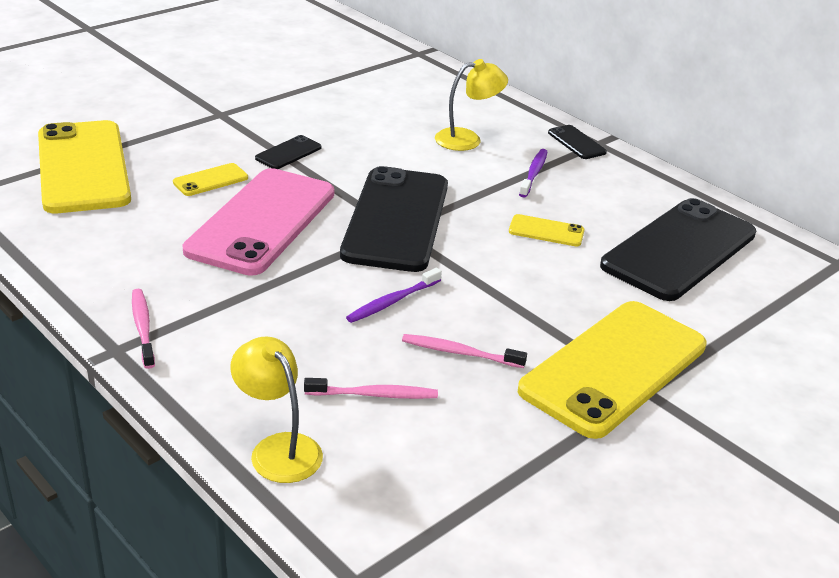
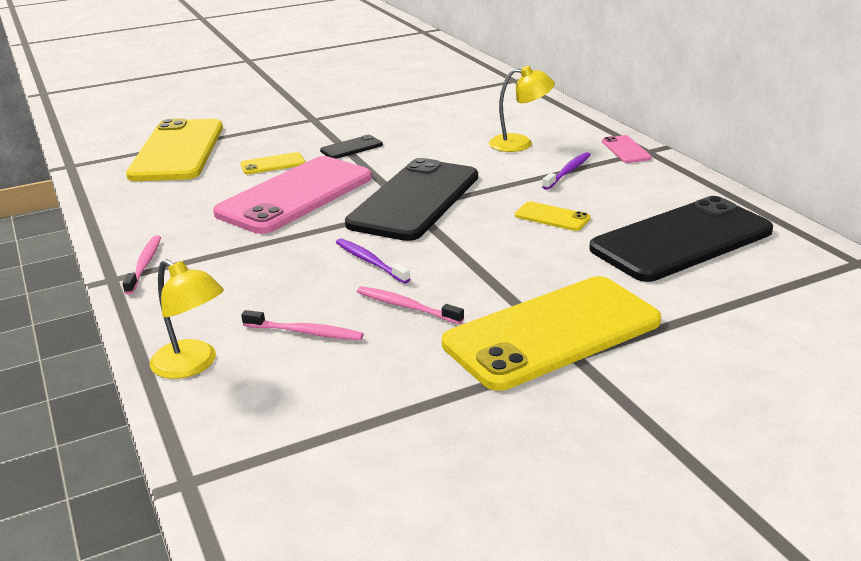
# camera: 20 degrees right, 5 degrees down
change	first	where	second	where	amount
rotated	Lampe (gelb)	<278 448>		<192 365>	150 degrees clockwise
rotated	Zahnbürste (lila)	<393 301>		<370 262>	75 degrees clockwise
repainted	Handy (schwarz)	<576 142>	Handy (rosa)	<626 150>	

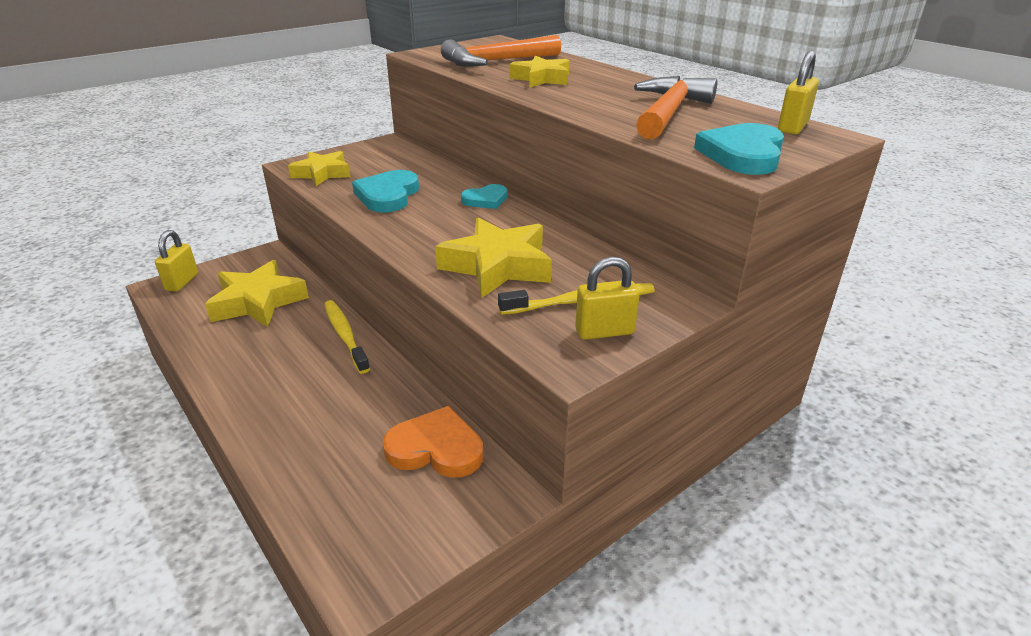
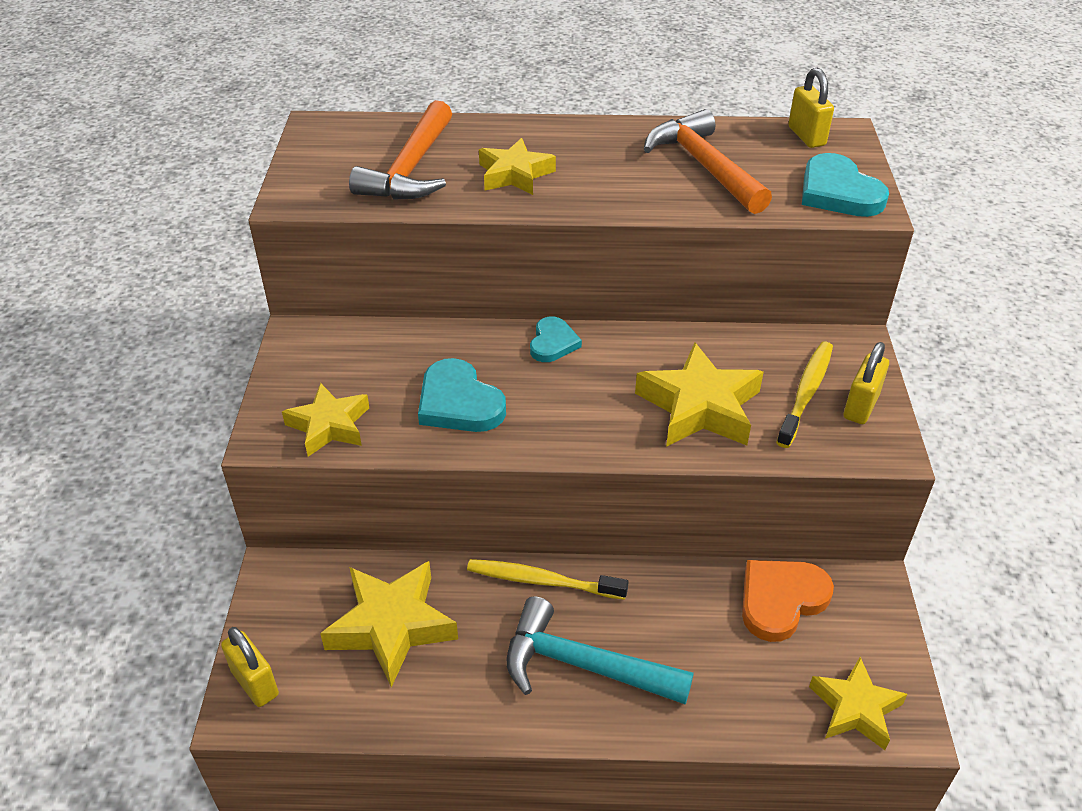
# camera: 50 degrees left, 10 degrees up
change	first	where	second	where	amount
new			Hammer (türkis)	<582 665>	
new			Stern (gelb)	<855 709>	

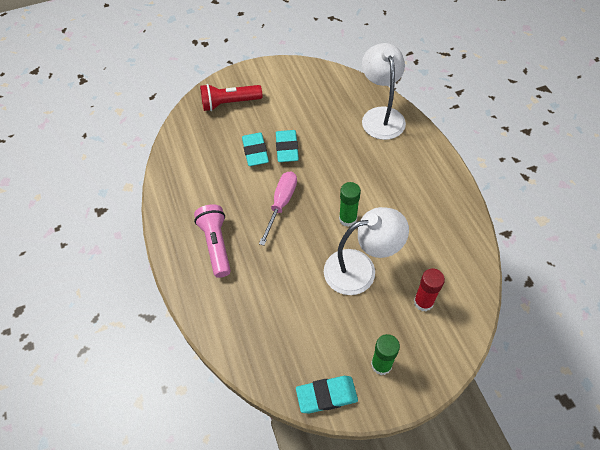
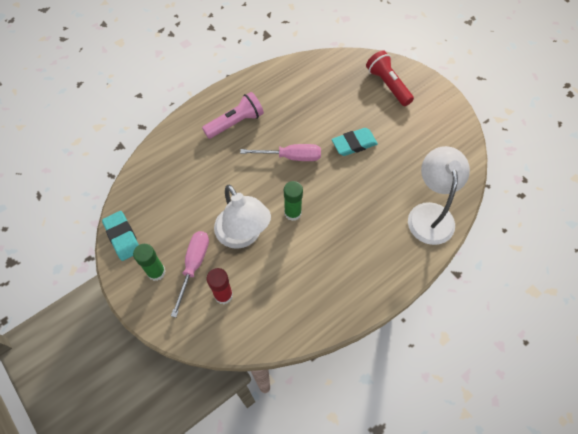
# camera: 70 degrees right, 5 degrees up
change	first	where	second	where	amount
gone	Radiergummi (türkis)	<255 151>			
rotated	Lampe (weiß)	<381 116>		<430 214>	60 degrees counterclockwise
new			Schraubenzieher (rosa)	<194 266>	

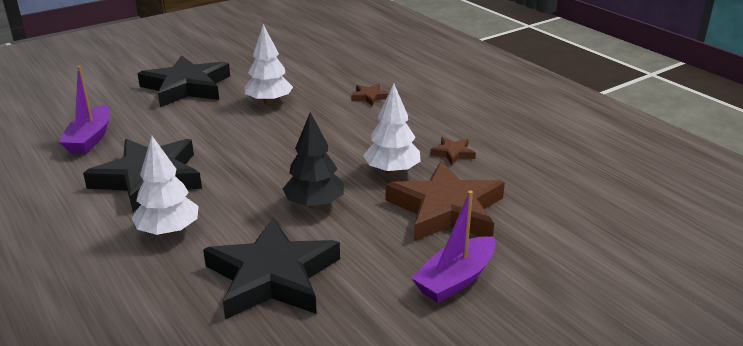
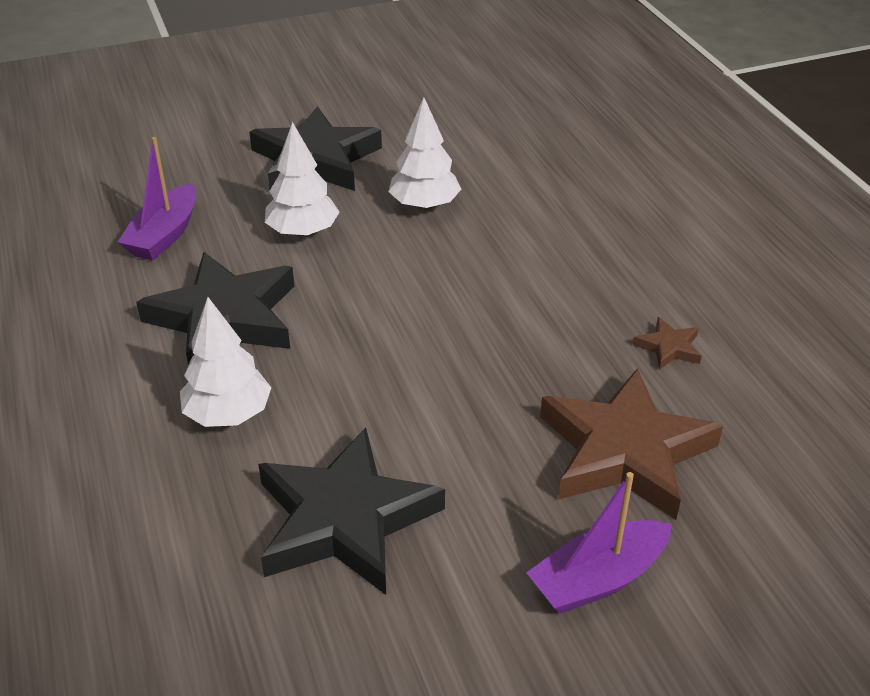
# camera: 15 degrees right, 10 degrees up
change	first	where	second	where	amount
gone	Baum (schwarz)	<314 204>			
gone	Stern (braun)	<369 97>			
shifted	Baum (weiß)	<392 171>		<303 232>	

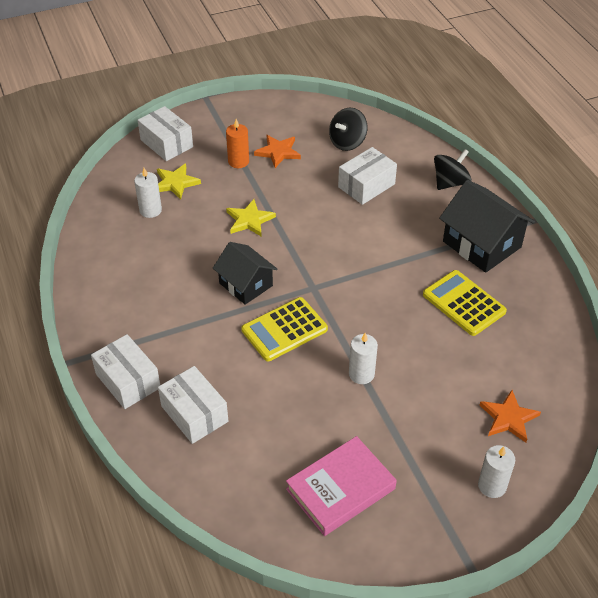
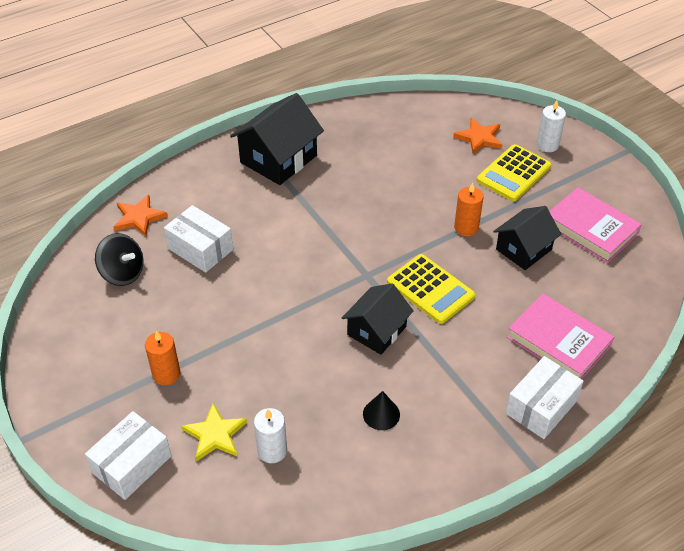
# camera: 100 degrees left, 0 degrees up
change	first	where	second	where	amount
swapped	Schachtel (weiß)	<194 414>	Buch (rosa)	<558 341>	
gone	Stern (gelb)	<249 220>			
shifted	Stern (orange)	<278 152>		<139 217>	
repainted	Kerze (weiß)	<361 374>	Kerze (orange)	<466 228>	
shifted	Taschenrechner (gelb)	<463 303>		<513 173>	
gone	Kreisel (schwarz)	<450 183>			
new			Kegel (schwarz)	<381 414>	
new			Haus (schwarz)	<523 249>	

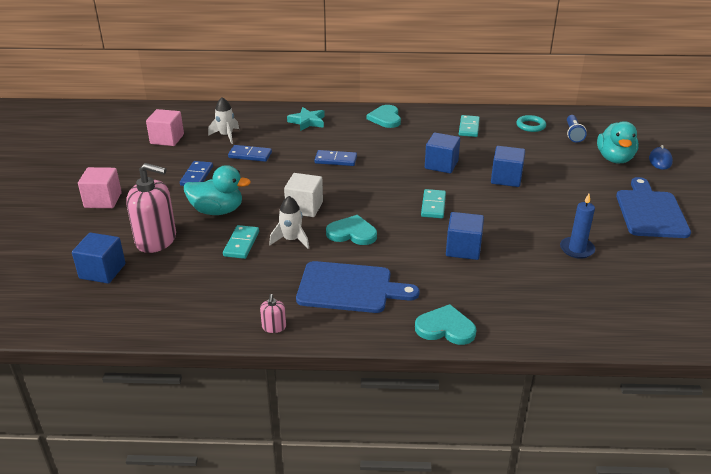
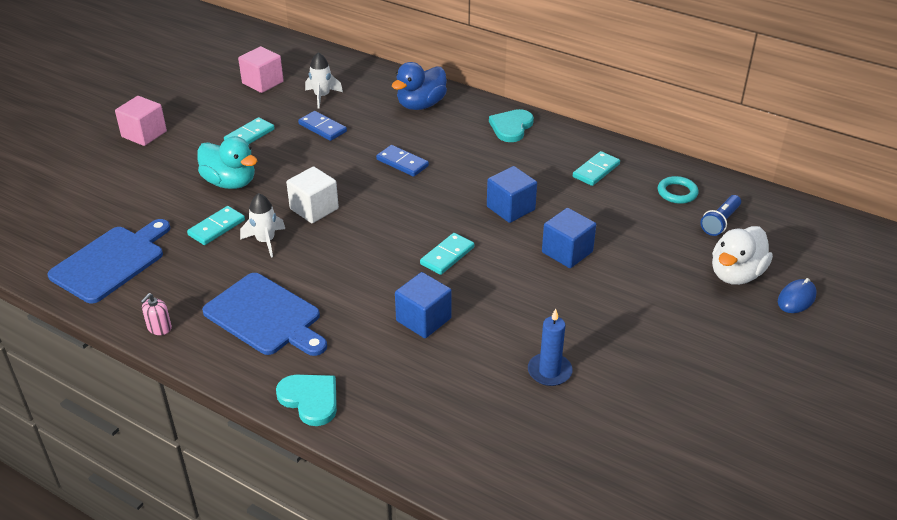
# camera: 30 degrees right, 5 degrees up
change	first	where	second	where	amount
gone	Kubus (blau)	<102 271>			
gone	Seifenspender (rosa)	<156 240>			
repainted	Dominostein (blau)	<196 176>	Dominostein (türkis)	<249 135>	
swapped	Stern (türkis)	<307 122>	Ente (blau)	<421 105>	
gone	Herz (türkis)	<352 233>			
repainted	Ente (türkis)	<614 159>	Ente (weiß)	<736 274>	
shifted	Schneidebrett (blau)	<650 212>		<111 262>	

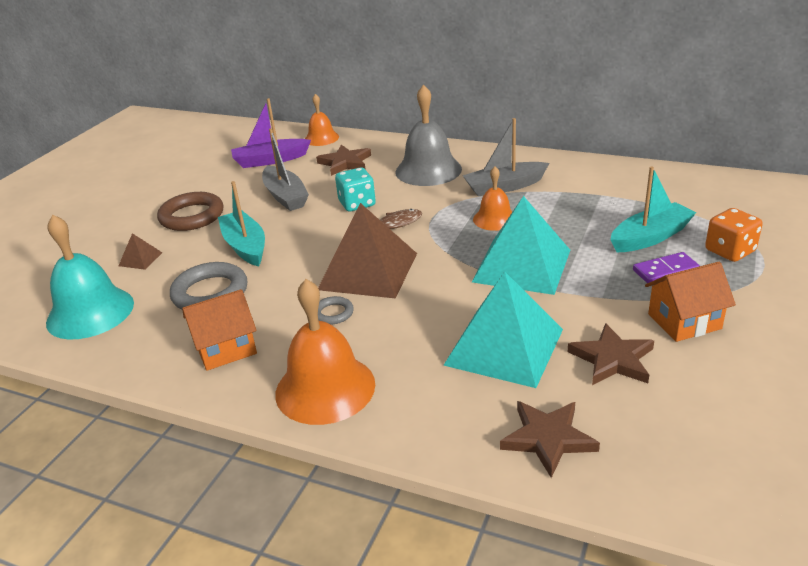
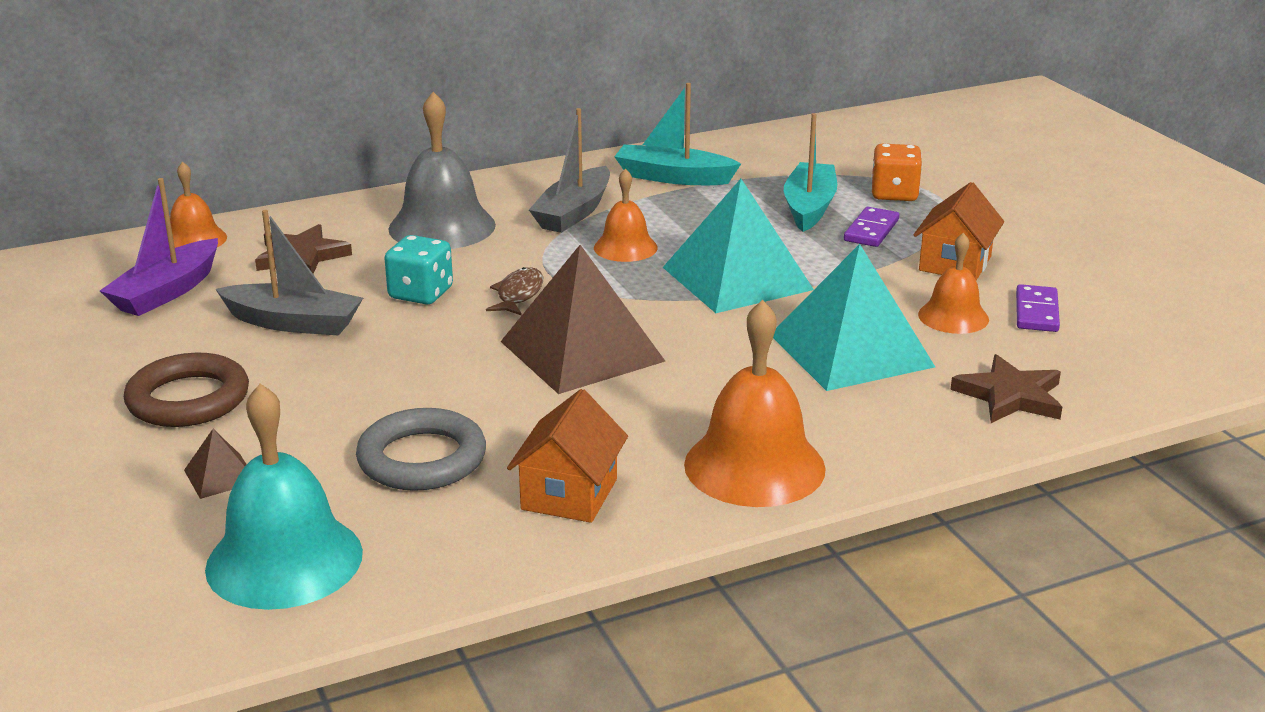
# camera: 50 degrees left, 5 degrees down
change	first	where	second	where	amount
shifted	Boot (türkis)	<245 246>		<673 177>	
gone	Ring (grau)	<333 313>			
swapped	Stern (braun)	<612 359>	Glocke (orange)	<953 316>	
new			Dominostein (lila)	<1037 312>	

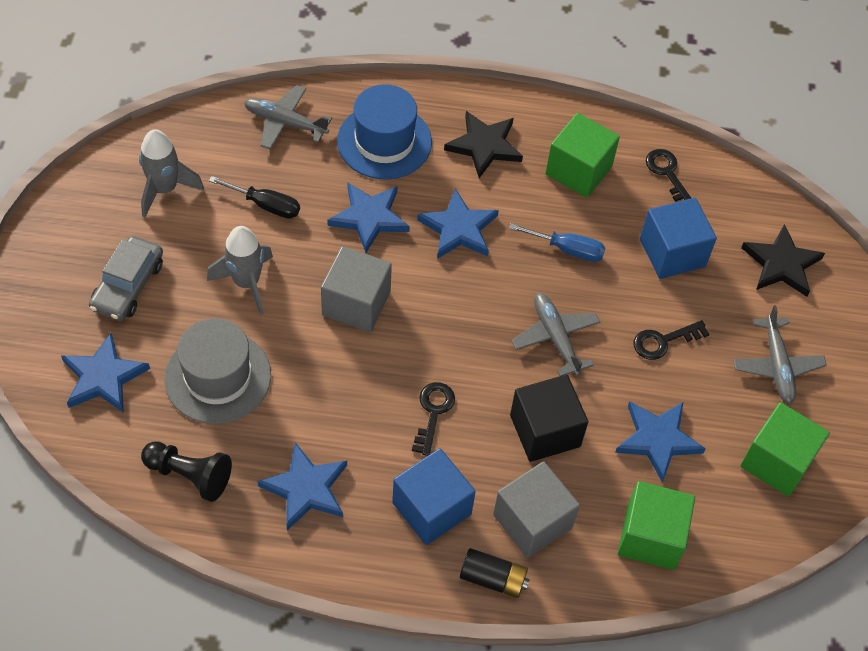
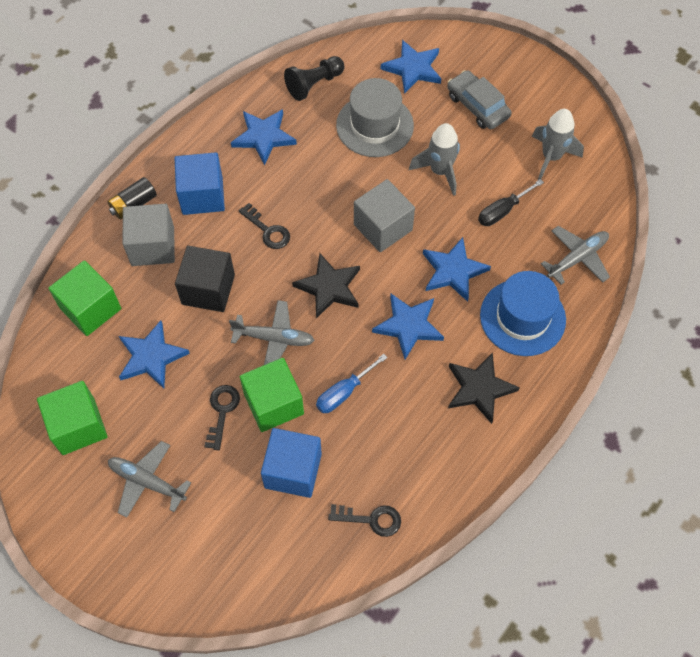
# camera: 125 degrees right, 5 degrees up
change	first	where	second	where	amount
shifted	Kubus (grün)	<578 170>		<273 404>	
shifted	Stern (schwarz)	<781 264>		<329 287>	

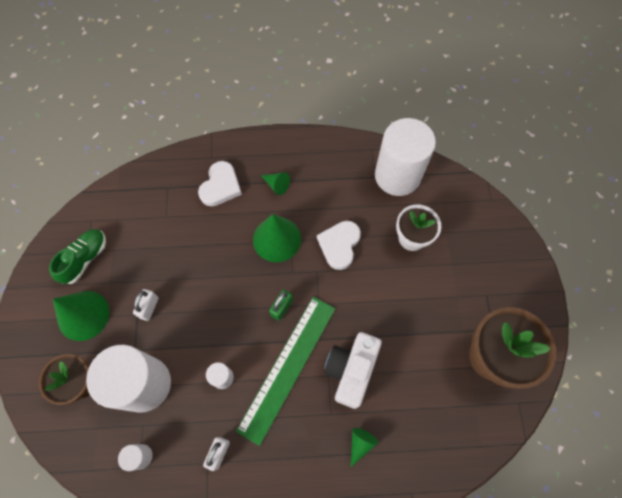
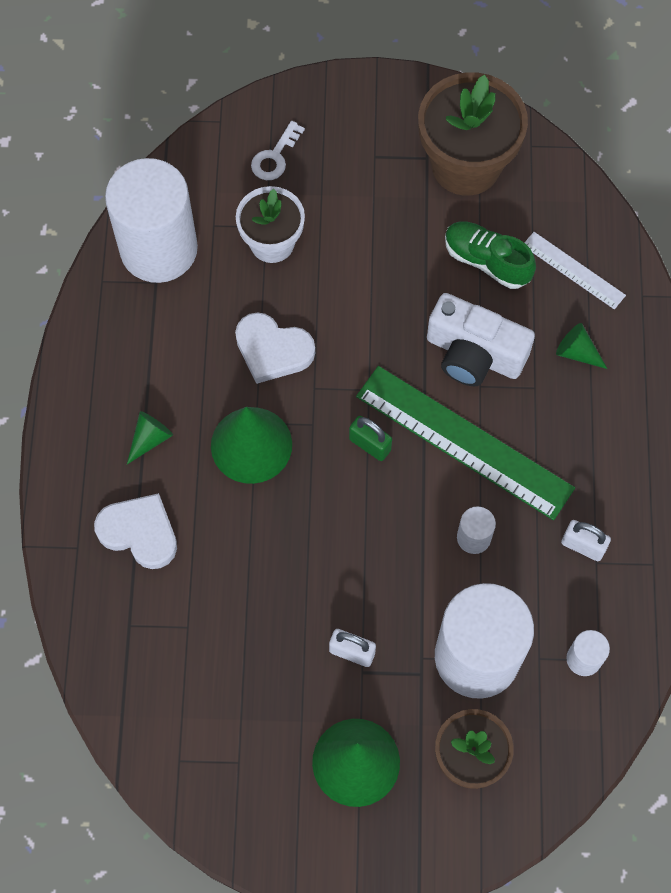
# camera: 85 degrees left, 0 degrees up
change	first	where	second	where	amount
shifted	Schuh (grün)	<85 259>		<487 261>	
new			Schlüssel (weiß)	<274 157>	
new			Lineal (weiß)	<573 270>	

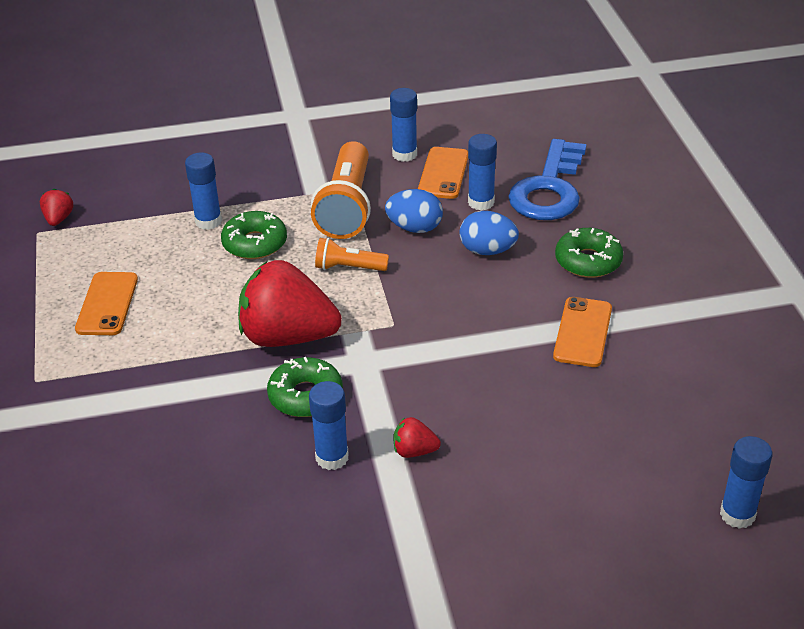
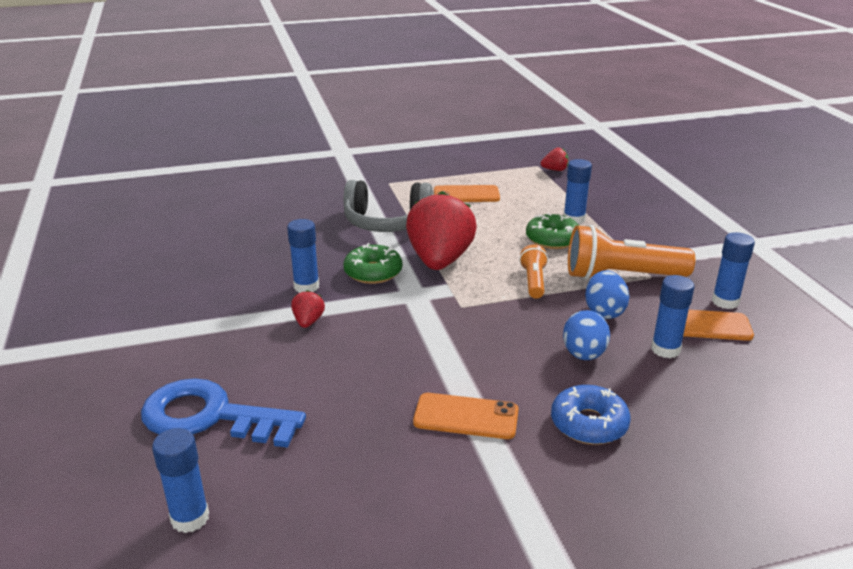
# camera: 85 degrees right, 10 degrees down
change	first	where	second	where	amount
shifted	Schlüssel (blau)	<549 189>		<210 416>	
repainted	Donut (grün)	<588 261>	Donut (blau)	<589 424>	
new			Kopfhörer (grau)	<387 222>	

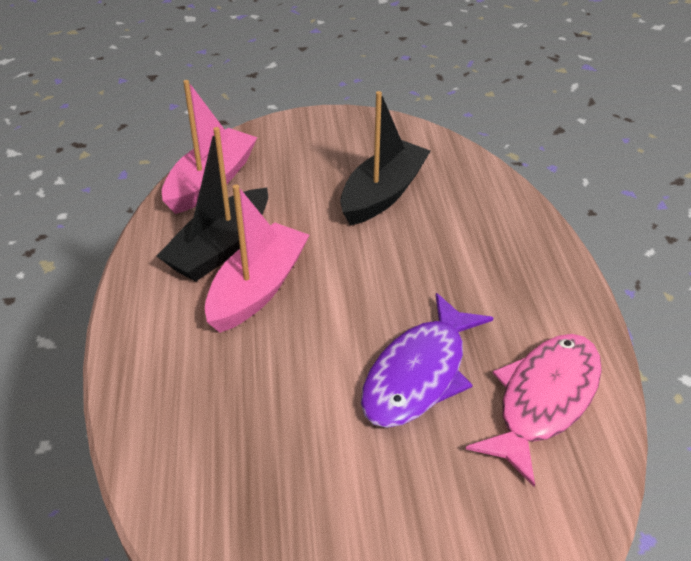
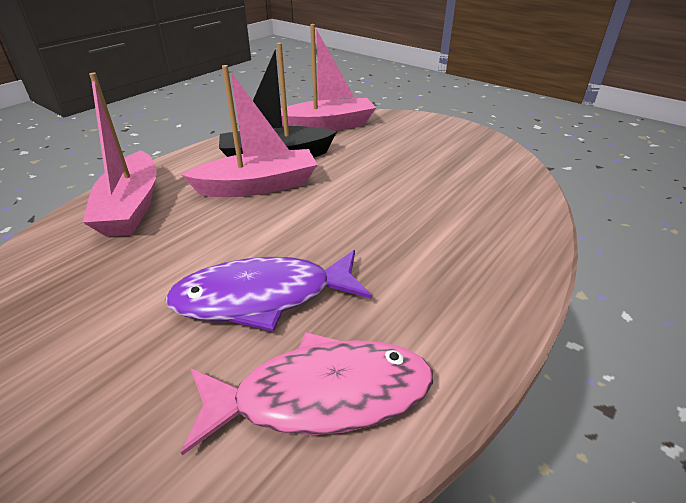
# camera: 45 degrees right, 5 degrees down
change	first	where	second	where	amount
gone	Boot (schwarz)	<383 194>			
new			Boot (rosa)	<131 207>	

